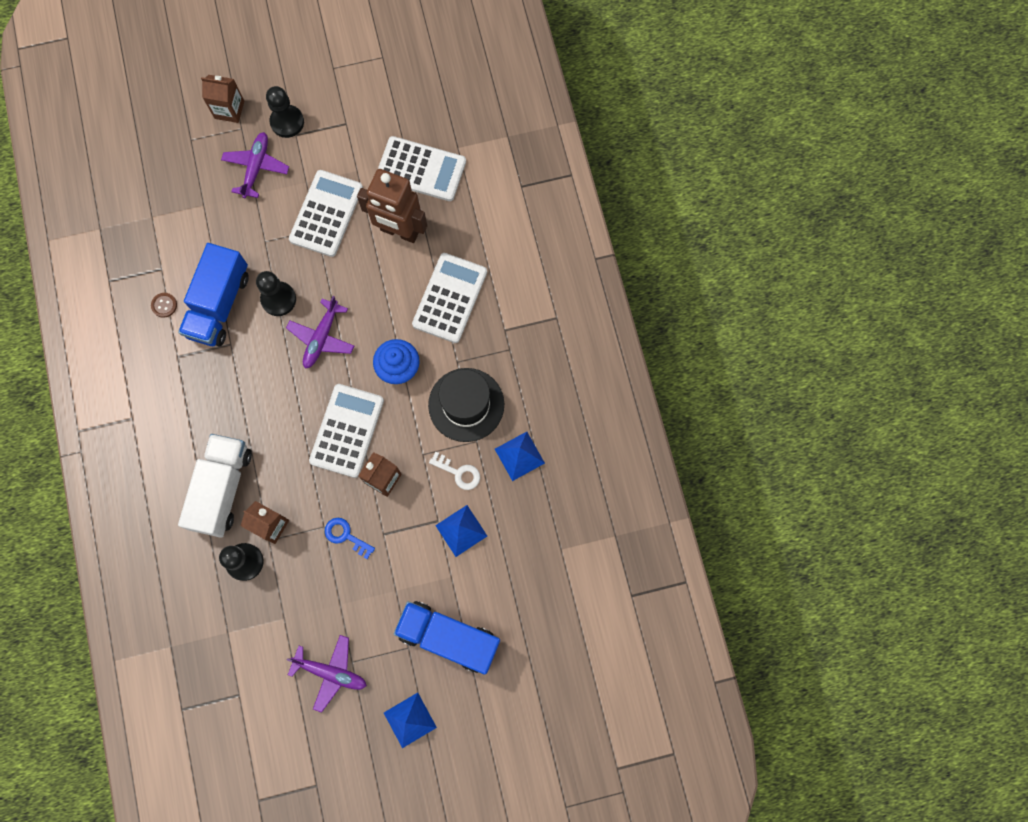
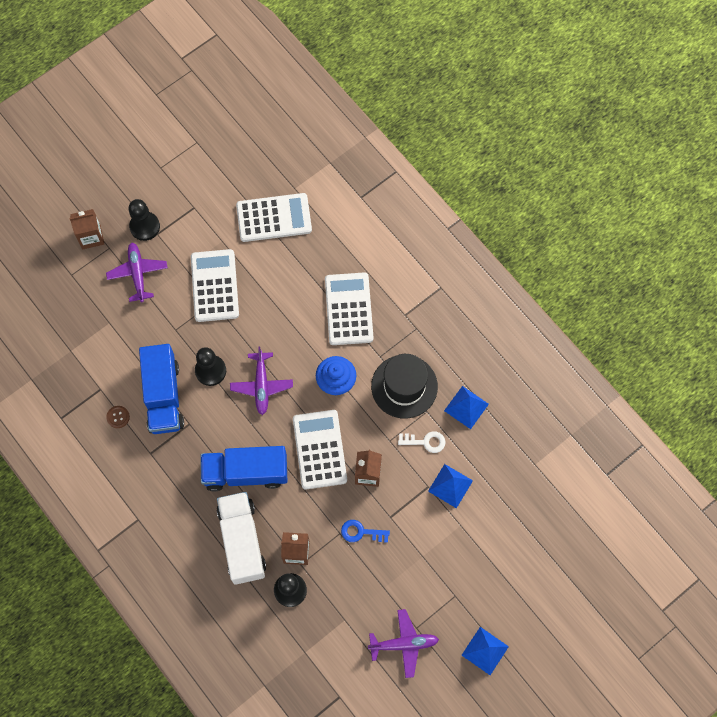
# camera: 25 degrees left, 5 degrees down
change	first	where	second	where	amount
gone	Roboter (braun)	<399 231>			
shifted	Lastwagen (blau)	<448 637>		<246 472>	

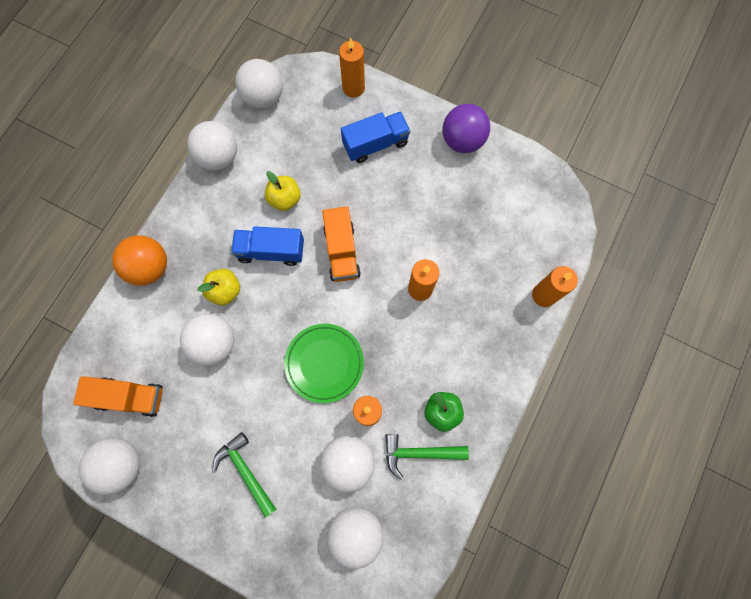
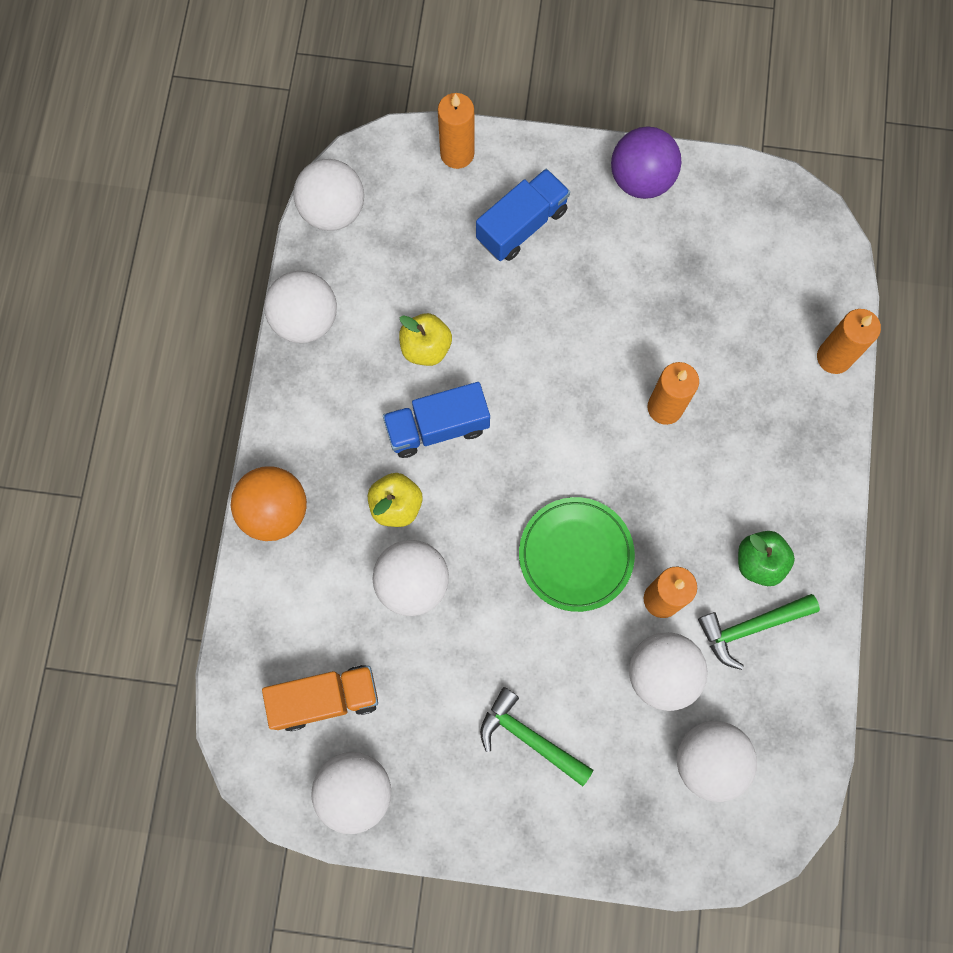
# camera: 20 degrees left, 0 degrees up
change	first	where	second	where	amount
gone	Lastwagen (orange)	<342 251>			

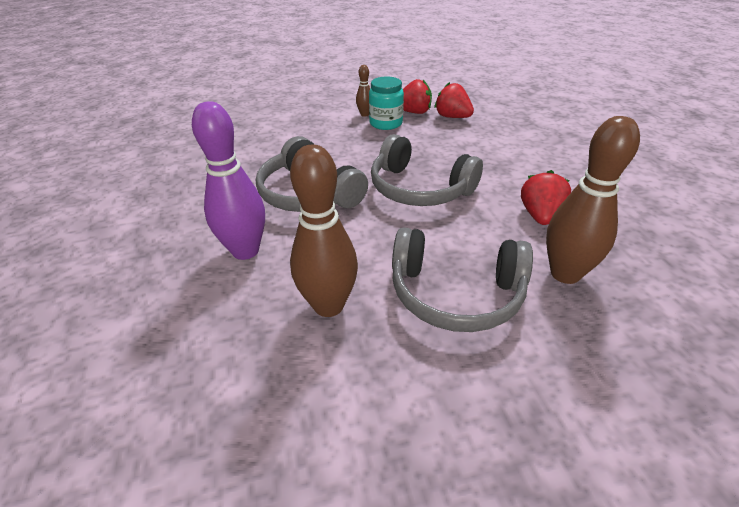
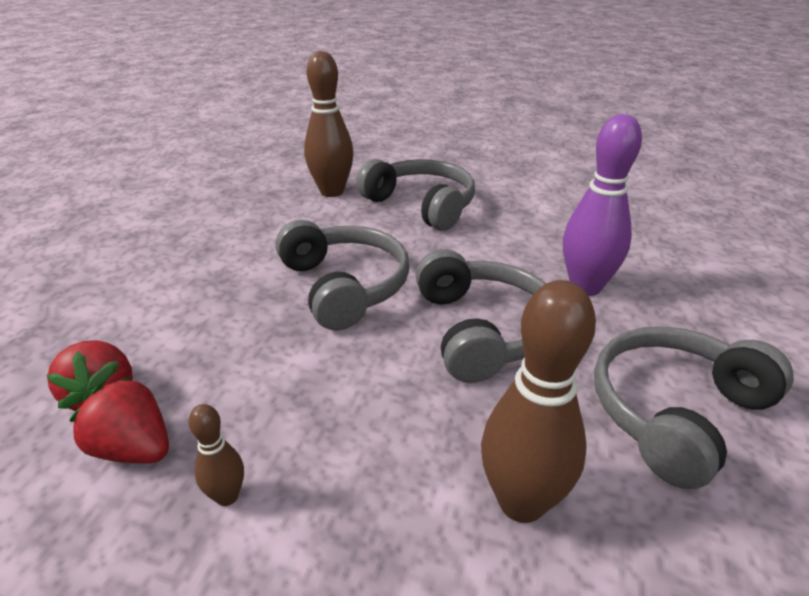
# camera: 150 degrees left, 5 degrees down
change	first	where	second	where	amount
shifted	Bowlingkegel (braun)	<328 305>		<521 502>	
gone	Einmachglas (türkis)	<386 123>			
gone	Erdbeere (rot)	<540 215>			
new			Kopfhörer (grau)	<674 412>	

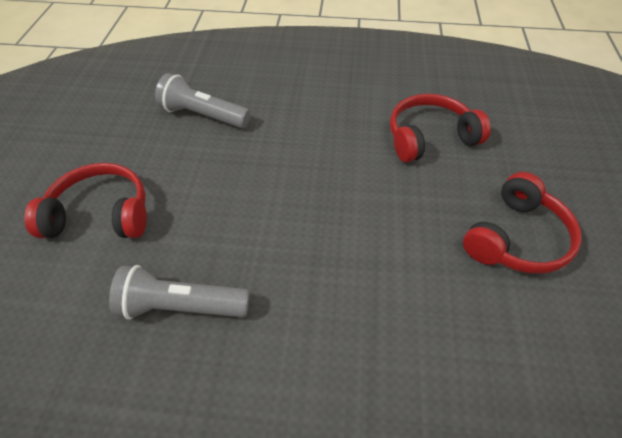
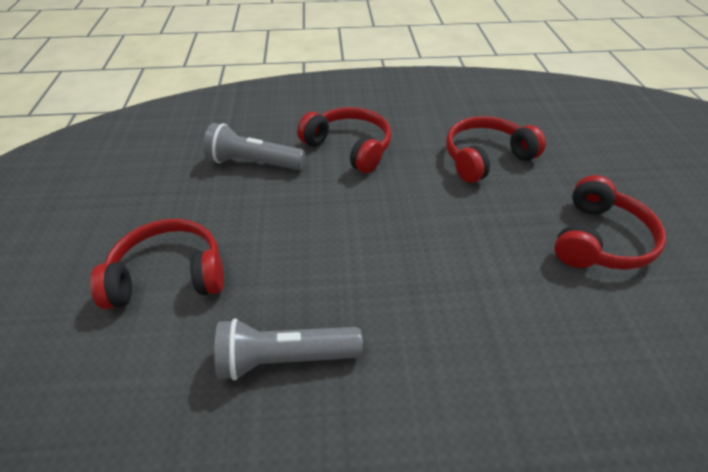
# camera: 10 degrees left, 5 degrees down
change	first	where	second	where	amount
new			Kopfhörer (rot)	<349 148>	

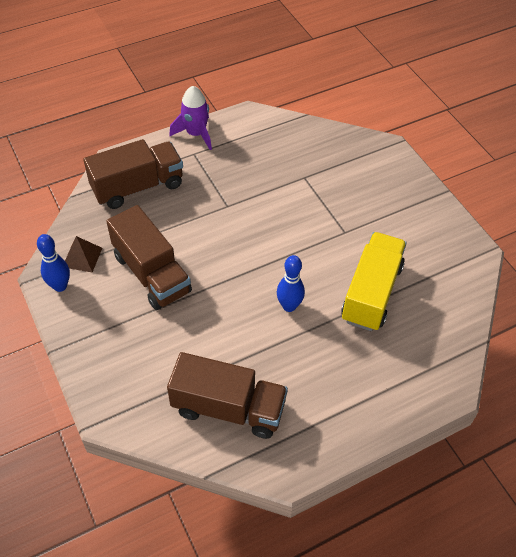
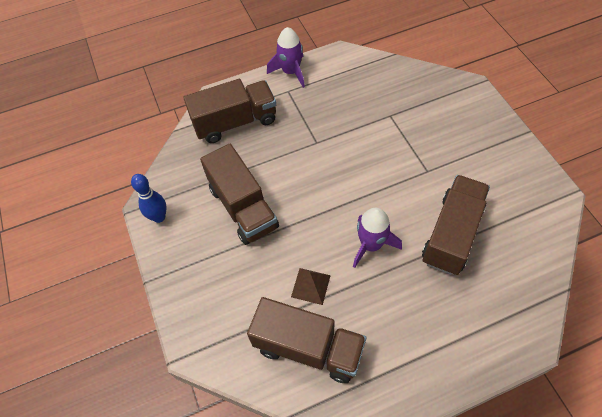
# camera: 10 degrees right, 5 degrees up
change	first	where	second	where	amount
shifted	Pyramide (braun)	<82 257>		<310 286>	
swapped	Bowlingkegel (blau)	<289 306>	Rakete (lila)	<371 245>	
repainted	Lastwagen (gelb)	<371 293>	Lastwagen (braun)	<452 234>	

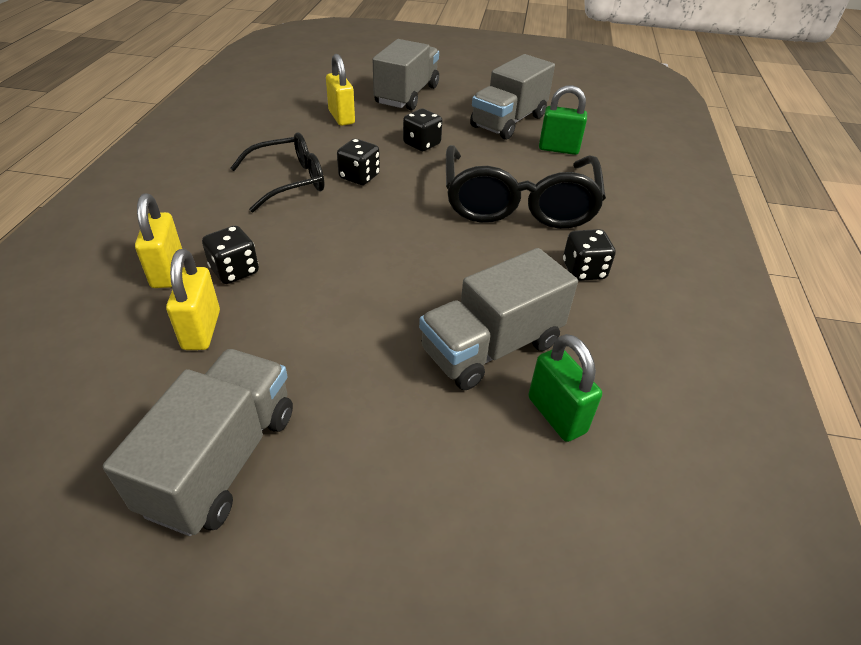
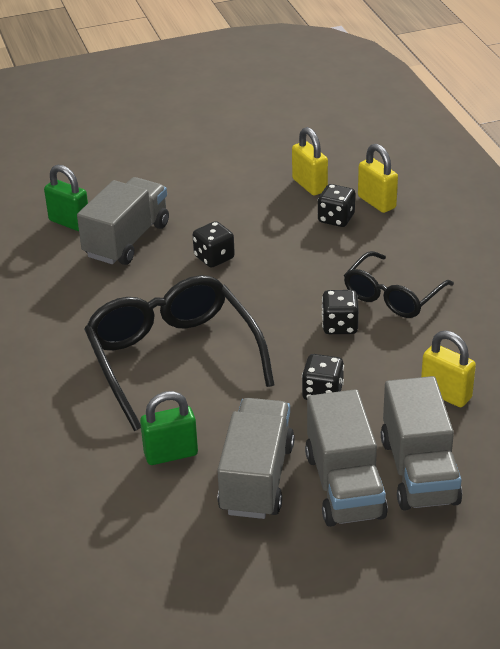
# camera: 155 degrees right, 5 degrees down
change	first	where	second	where	amount
shifted	Lastwagen (grau)	<222 460>		<344 485>	
shifted	Spielwürfel (schwarz)	<583 270>		<214 258>	

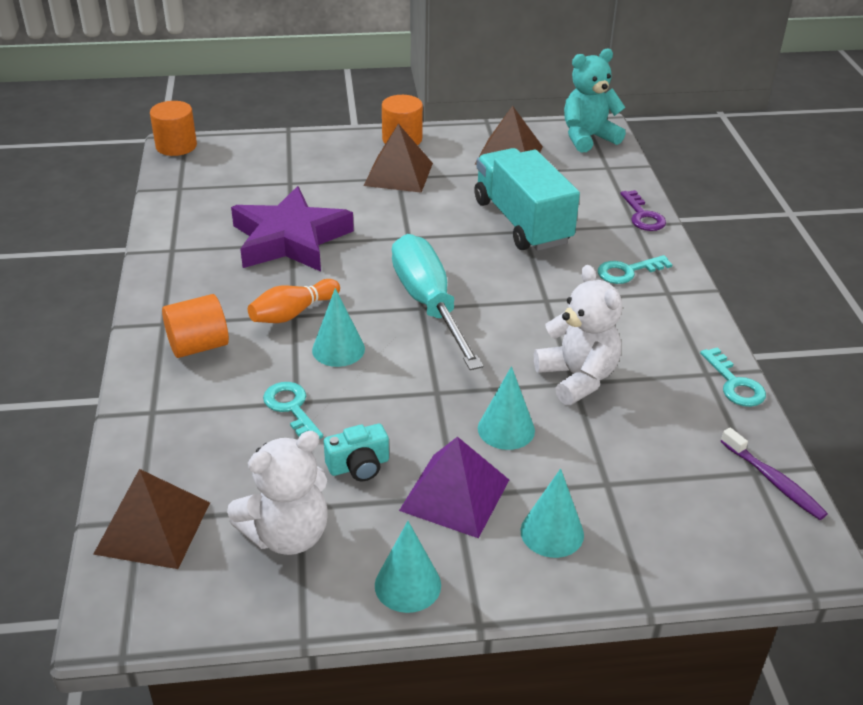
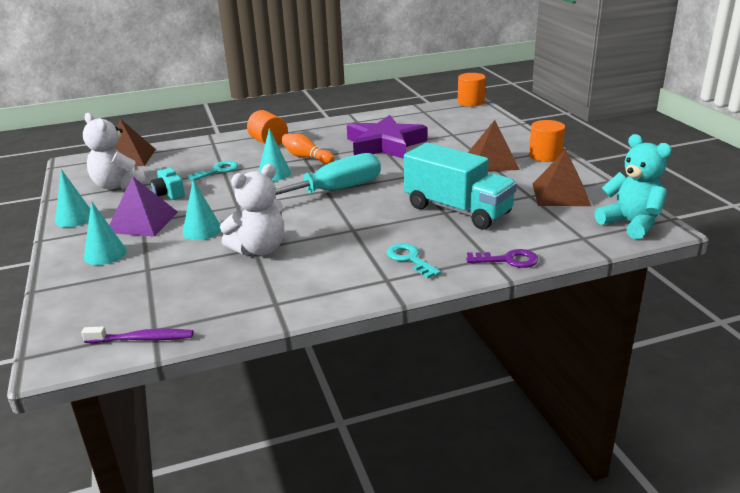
# camera: 80 degrees right, 10 degrees down
change	first	where	second	where	amount
rotated	Lastwagen (türkis)	<522 222>		<457 210>	75 degrees clockwise
rotated	Schlüssel (lila)	<643 215>		<508 260>	150 degrees counterclockwise
gone	Schlüssel (türkis)	<734 383>			
rotated	Zahnbürste (lila)	<774 481>		<142 339>	135 degrees counterclockwise

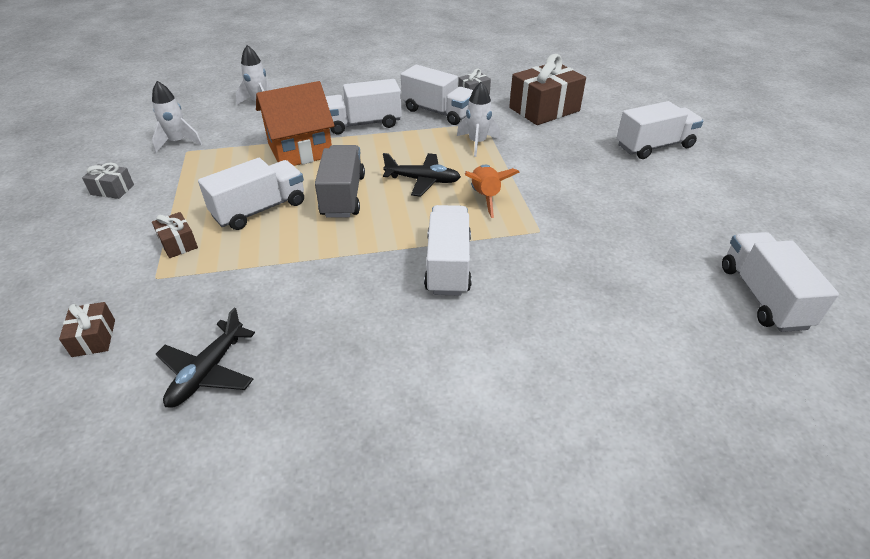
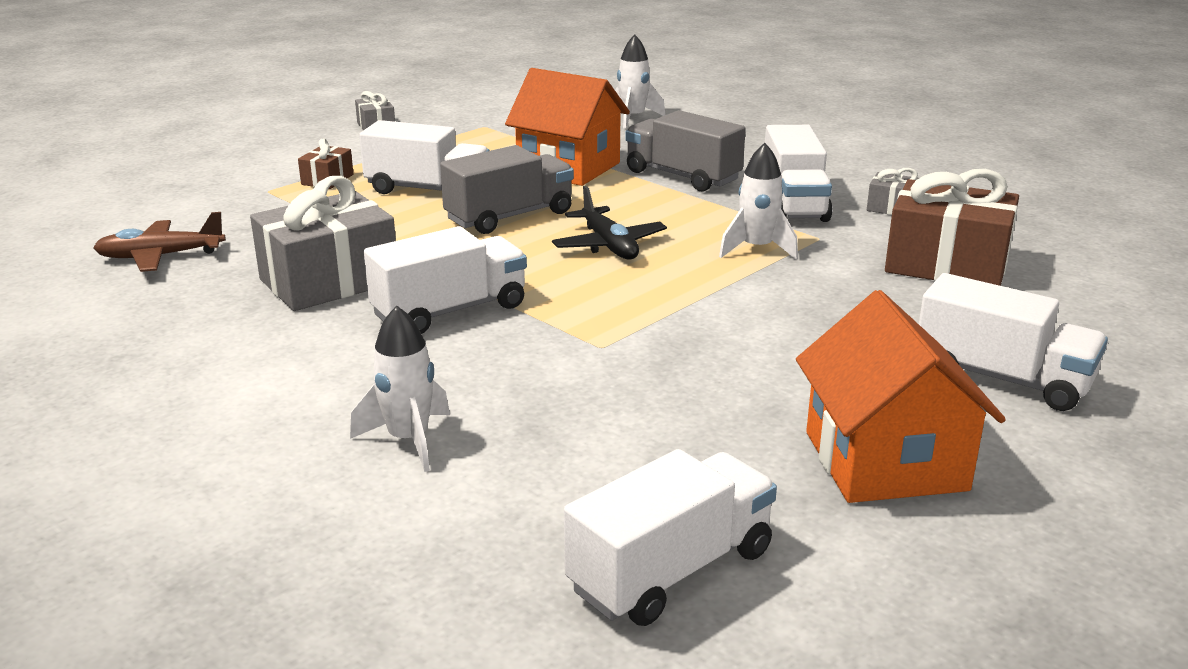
# camera: 55 degrees right, 15 degrees down
change	first	where	second	where	amount
gone	Geschenk (braun)	<94 338>			
shifted	Rakete (weiß)	<178 142>		<409 440>	
repainted	Flugzeug (schwarz)	<208 372>	Flugzeug (braun)	<160 256>	
repainted	Lastwagen (weiß)	<363 124>	Lastwagen (grau)	<682 176>	
gone	Rakete (orange)	<485 197>			
new			Geschenk (grau)	<329 281>	
new			Haus (orange)	<885 461>	

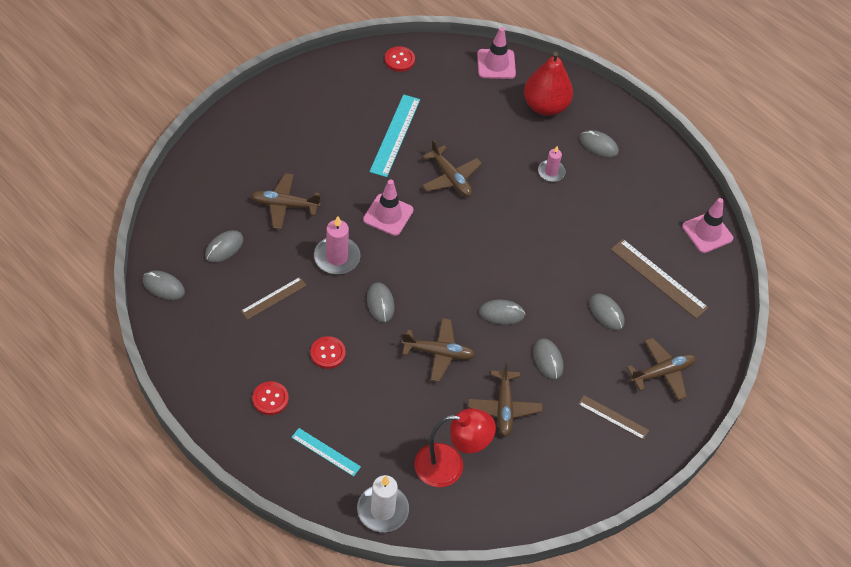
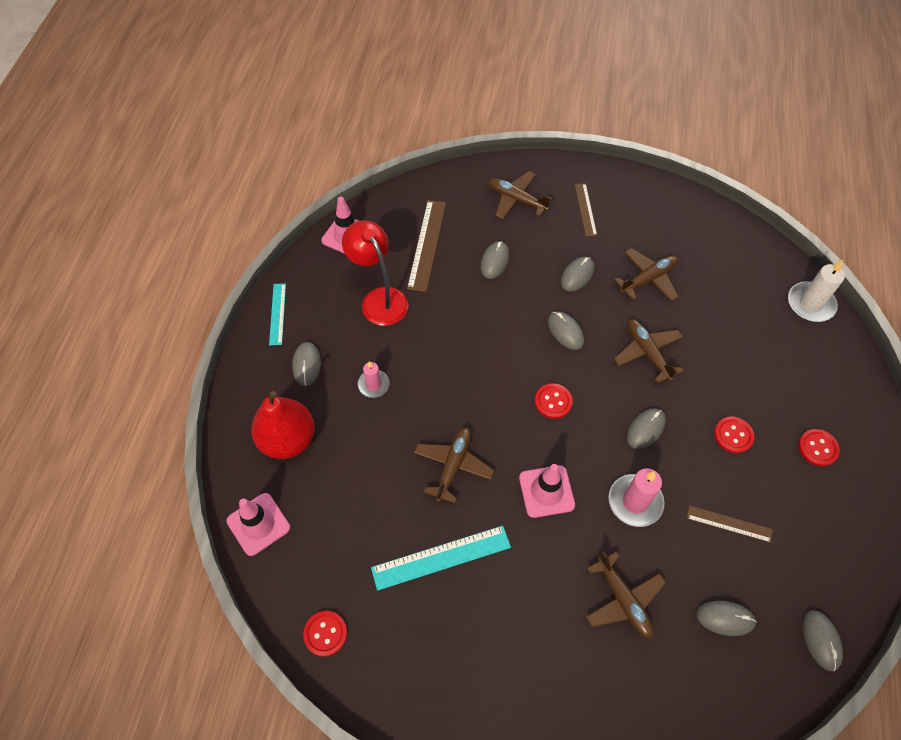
# camera: 120 degrees left, 5 degrees up
change	first	where	second	where	amount
shifted	Lineal (türkis)	<326 452>		<277 314>	
shifted	Lampe (rot)	<450 466>		<379 298>	
new			Knopf (rot)	<553 402>	

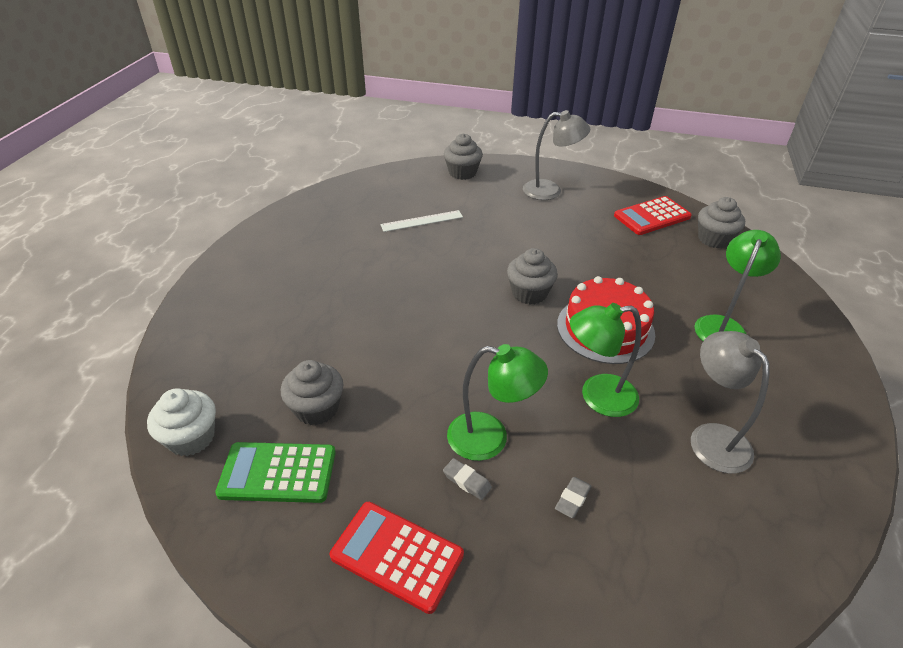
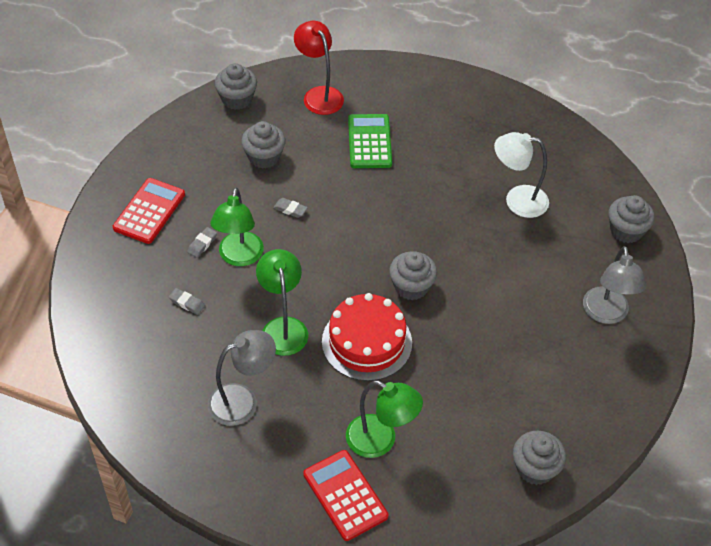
# camera: 85 degrees right, 10 degrees up
change	first	where	second	where	amount
repainted	Muffin (weiß)	<191 438>	Muffin (grau)	<237 99>	
shifted	Taschenrechner (grün)	<278 473>		<369 142>	
swapped	Lineal (weiß)	<422 221>	Lampe (weiß)	<517 200>	
shifted	Taschenrechner (rot)	<652 216>		<345 495>	
new			Radiergummi (grau)	<290 209>	
new			Lampe (rot)	<319 95>	

